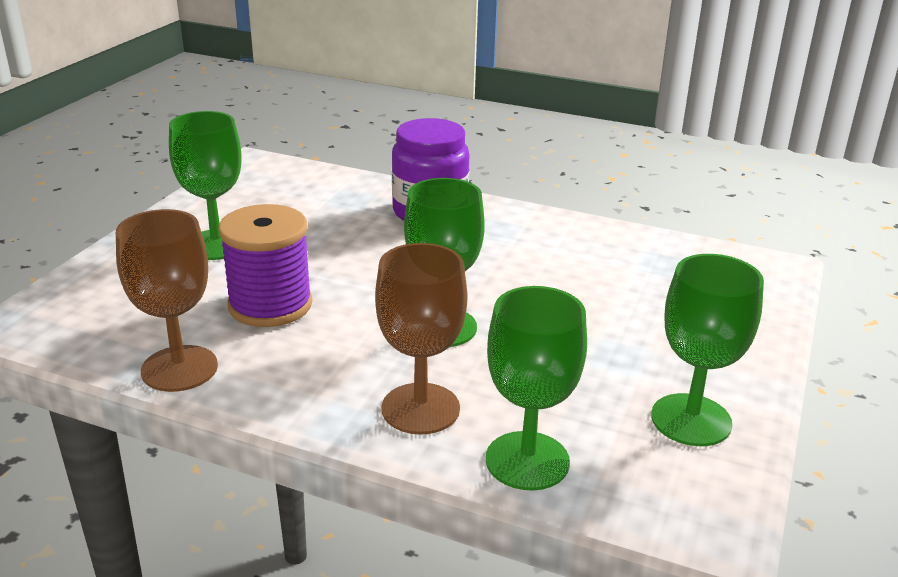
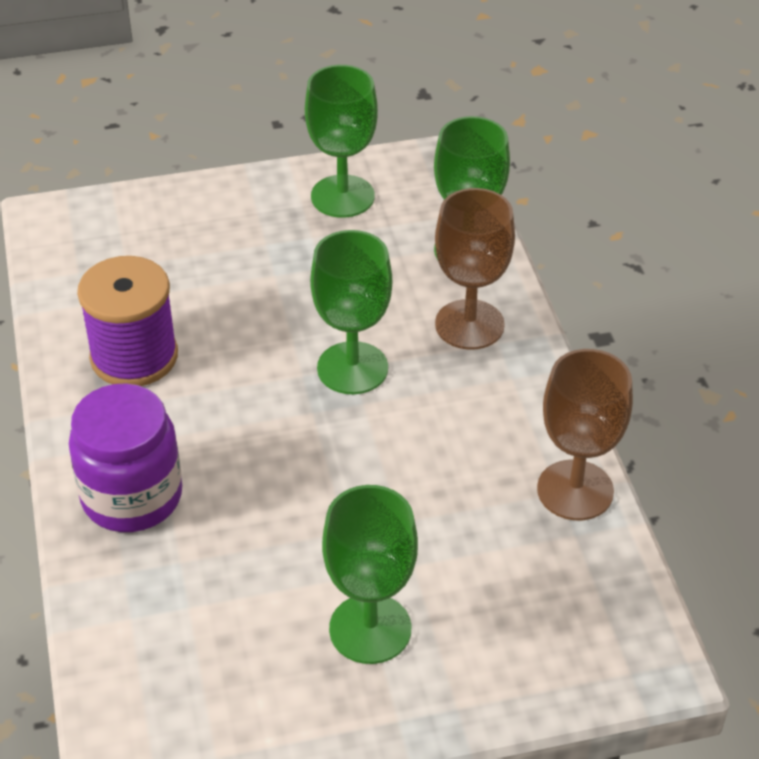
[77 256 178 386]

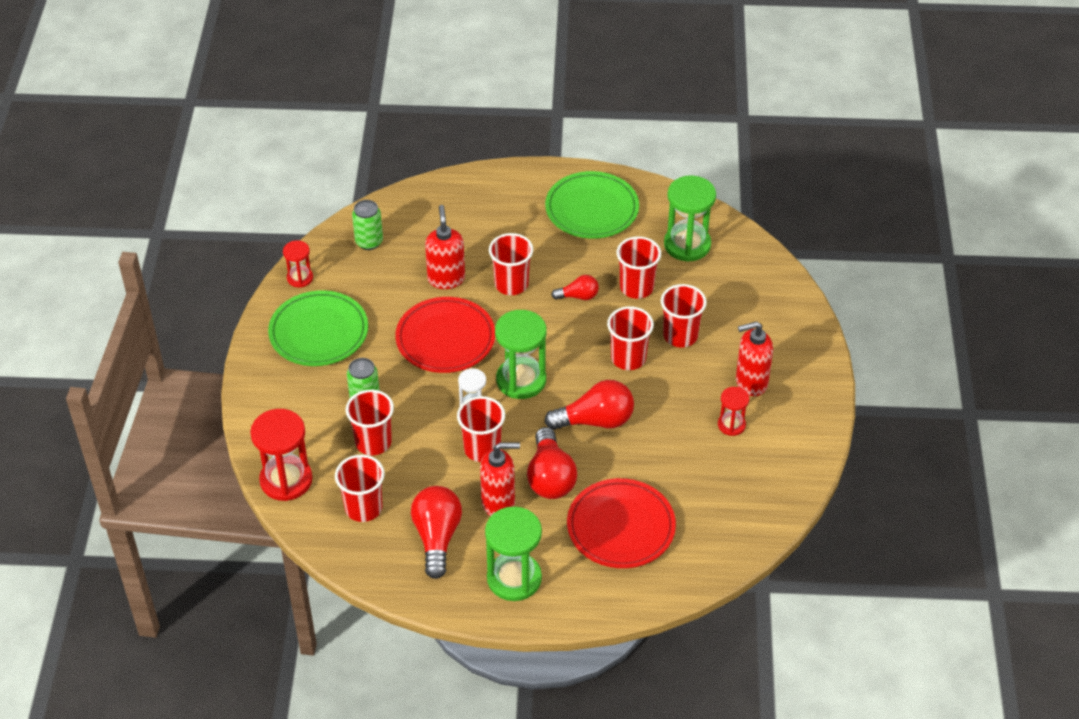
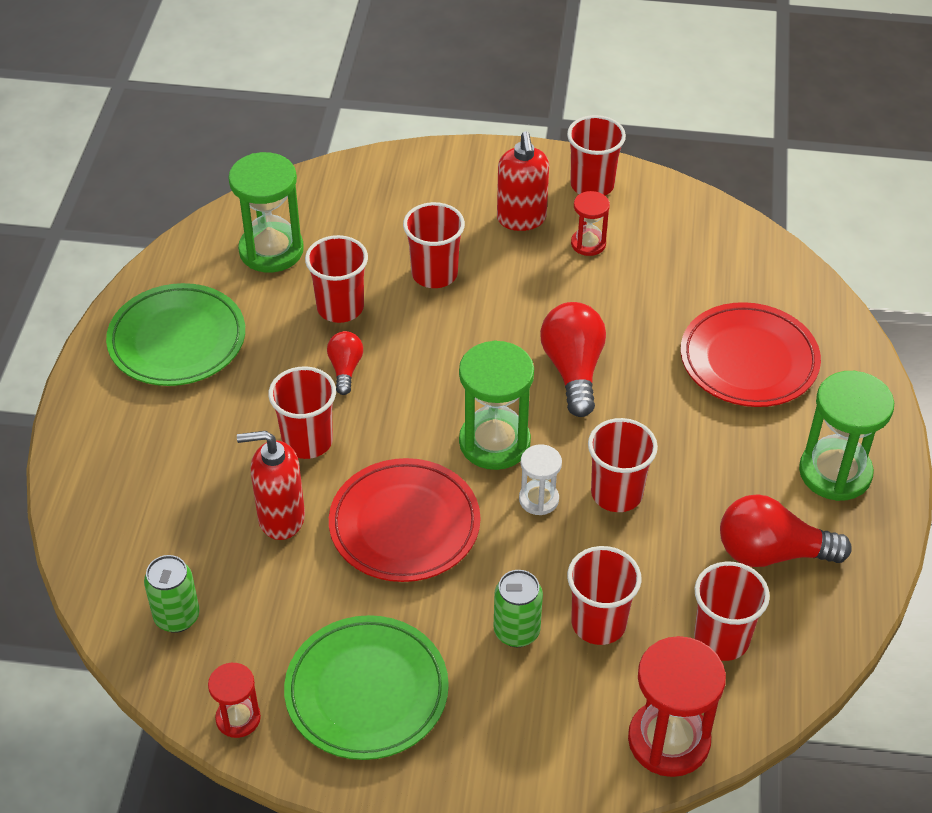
[567 115 626 195]
[527 427 577 499] (first image)
[480 443 520 516] (first image)

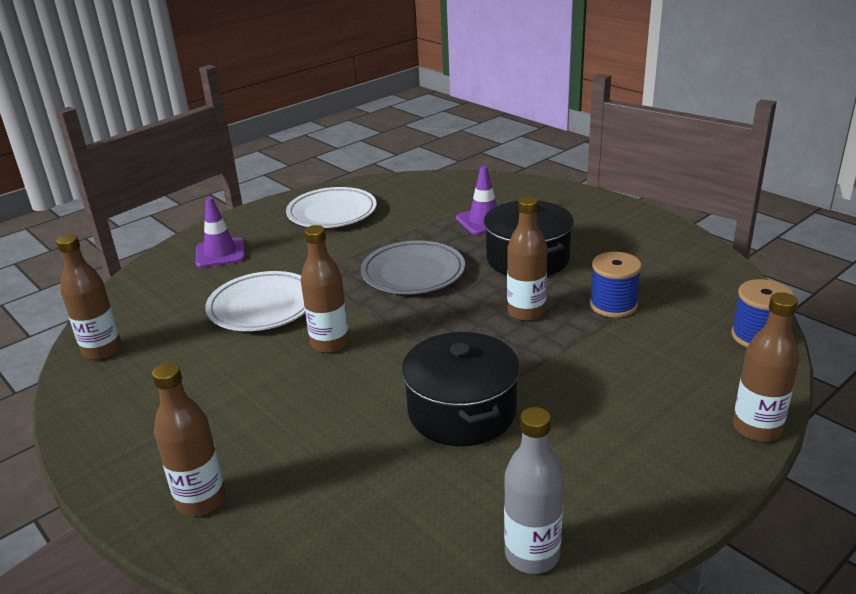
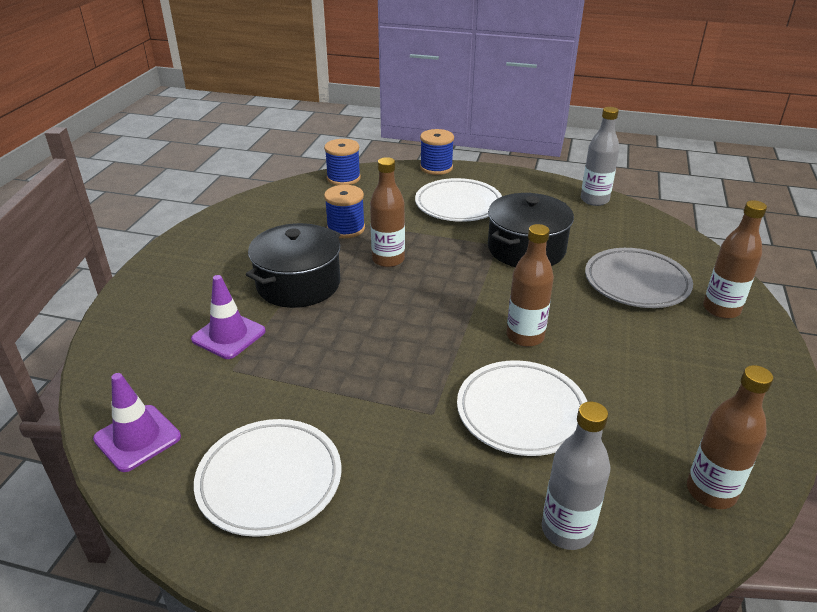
[93 373 181 472]
[585 248 693 308]
[420 129 454 175]
[415 178 502 222]
[542 402 610 550]

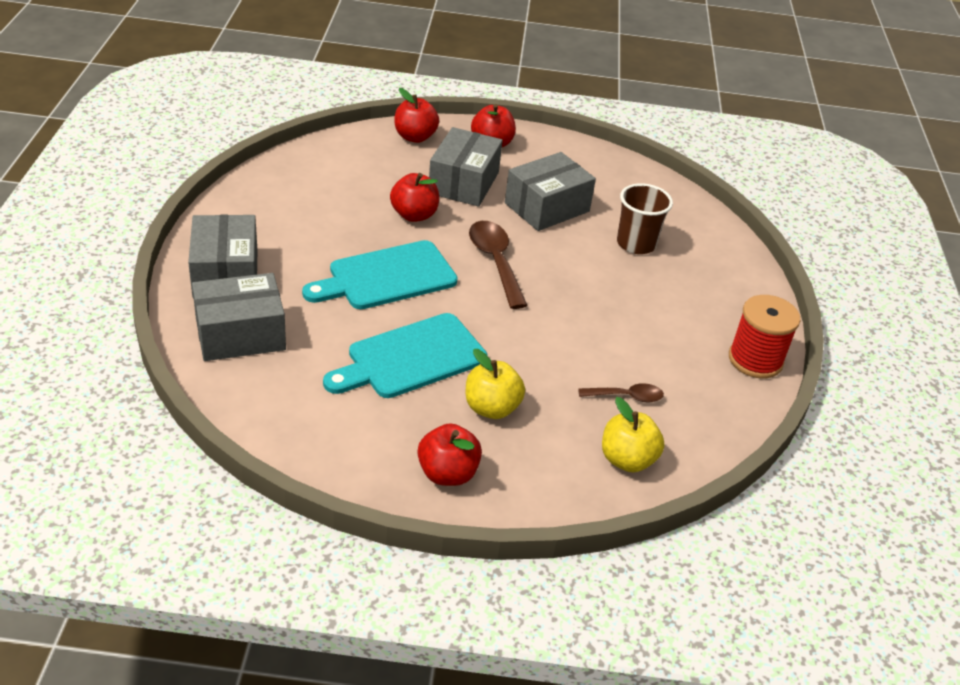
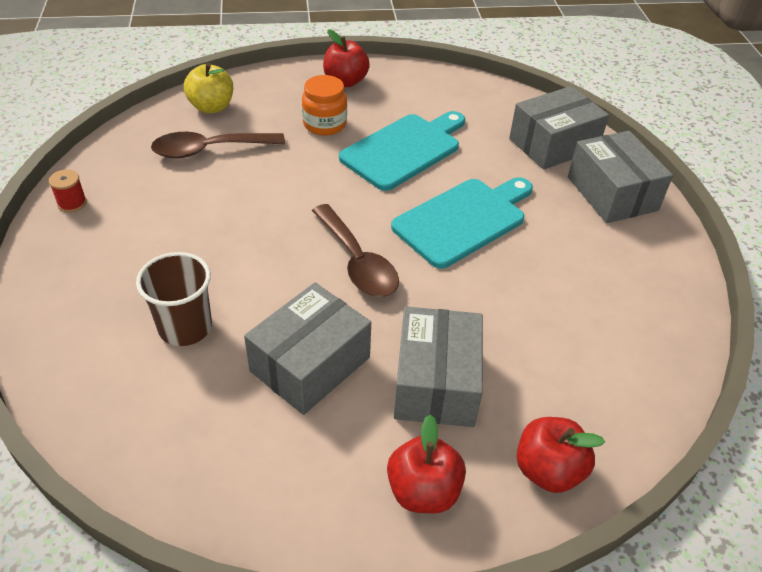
[390 173 439 222] (first image)
[49 170 87 212]
[302 75 347 136]
[151 132 285 158]

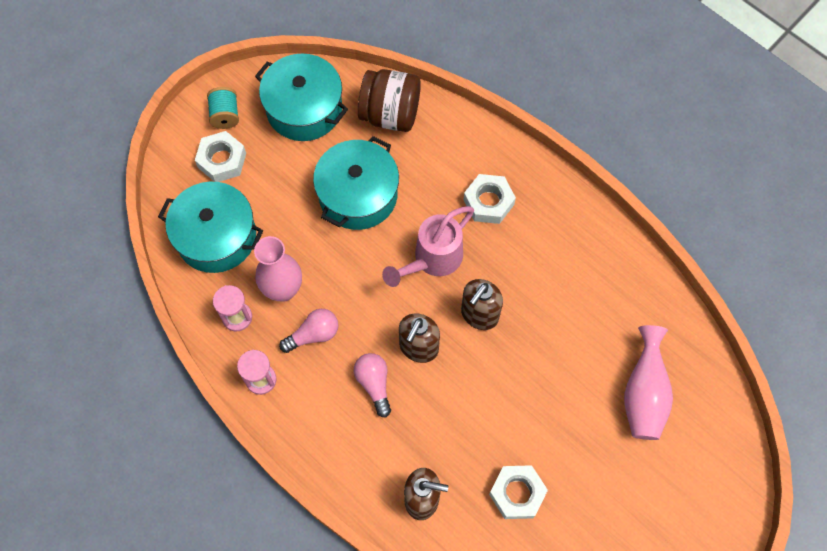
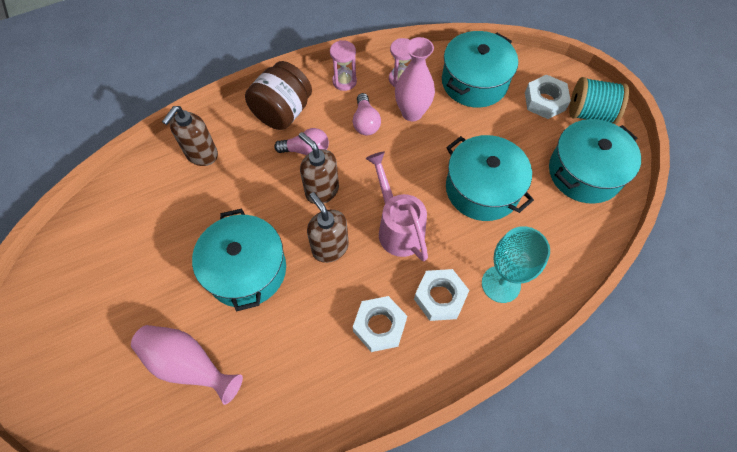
[245 61 312 130]
[569 77 629 124]
[353 296 407 352]
[192 209 286 311]
[482 226 550 303]

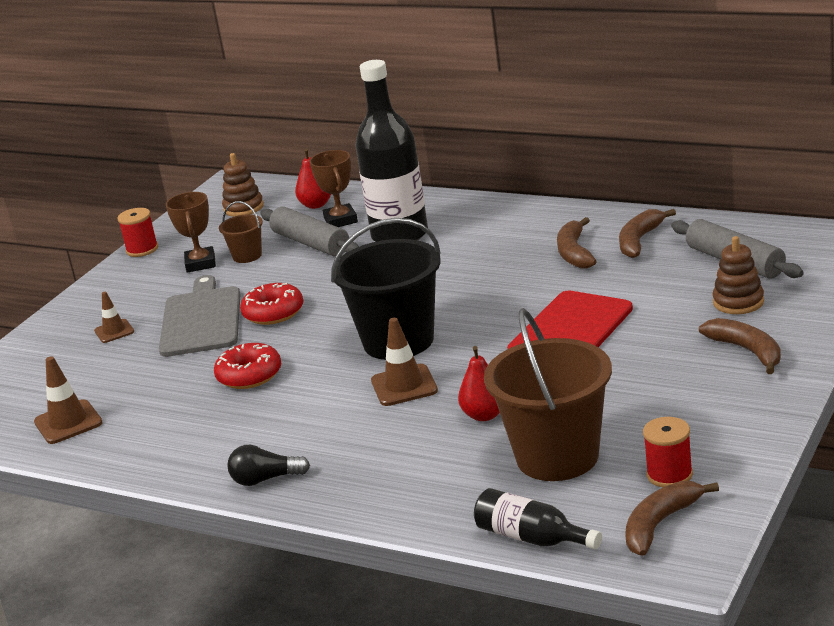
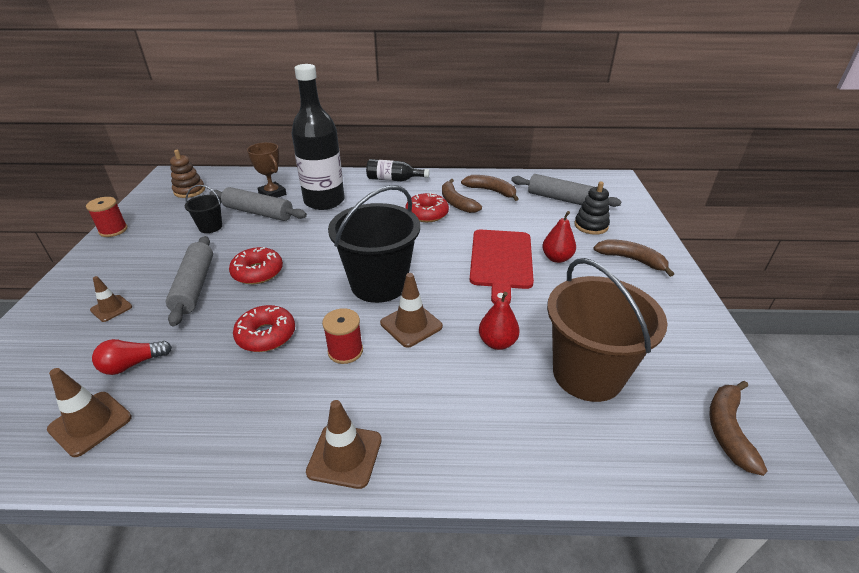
[542 211 576 263]
[165 192 216 273] (first image)
[185 185 222 233]
[461 175 518 201]
[574 182 610 235]
[166 236 213 326]
[322 308 363 364]
[306 400 382 489]
[366 159 430 181]
[405 192 449 222]
[92 339 172 375]

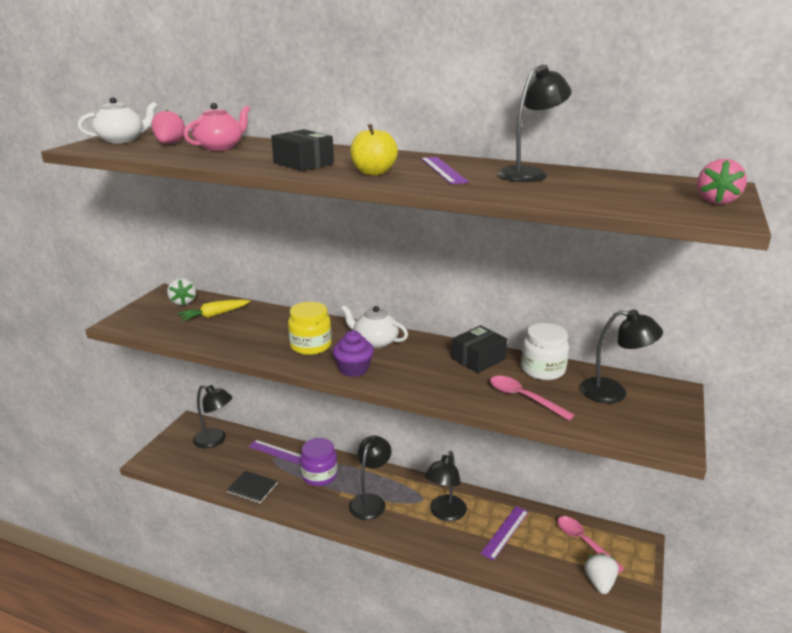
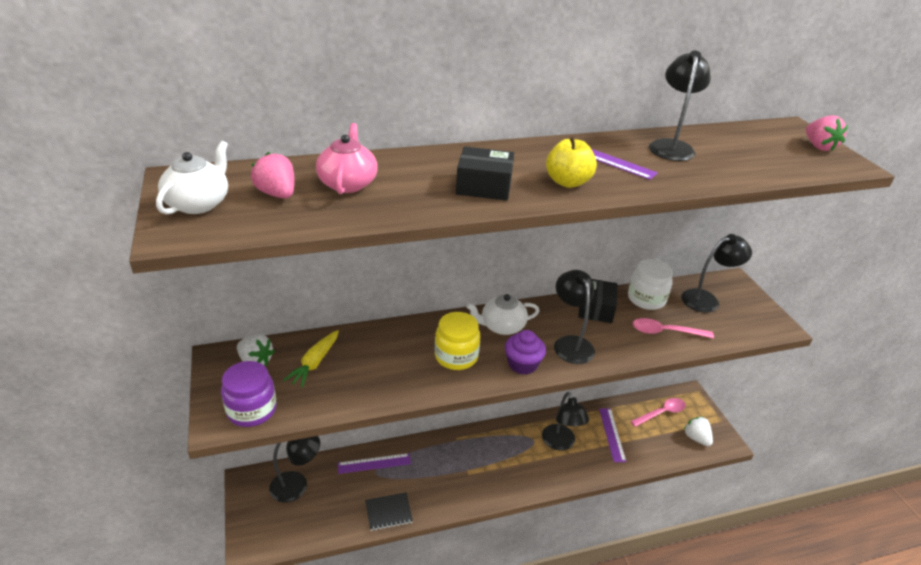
[554 270 595 364]
[221 361 277 427]
[631 398 686 427]

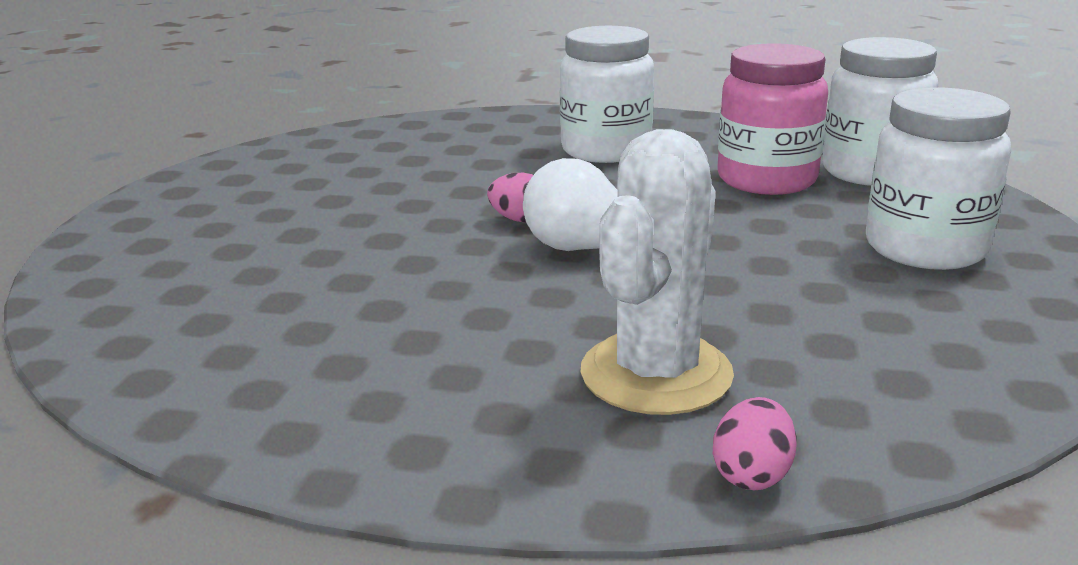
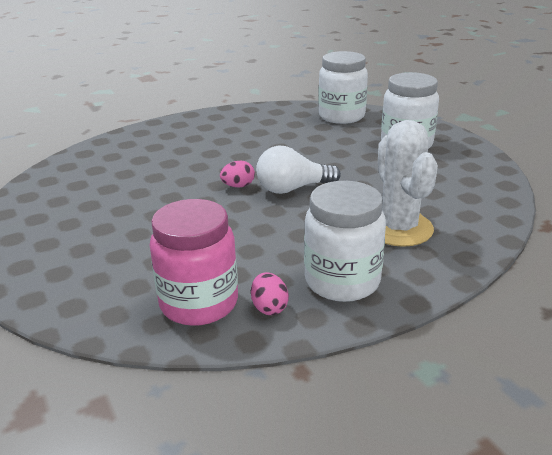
[304 181 386 302]
[150 199 238 326]
[251 272 289 315]

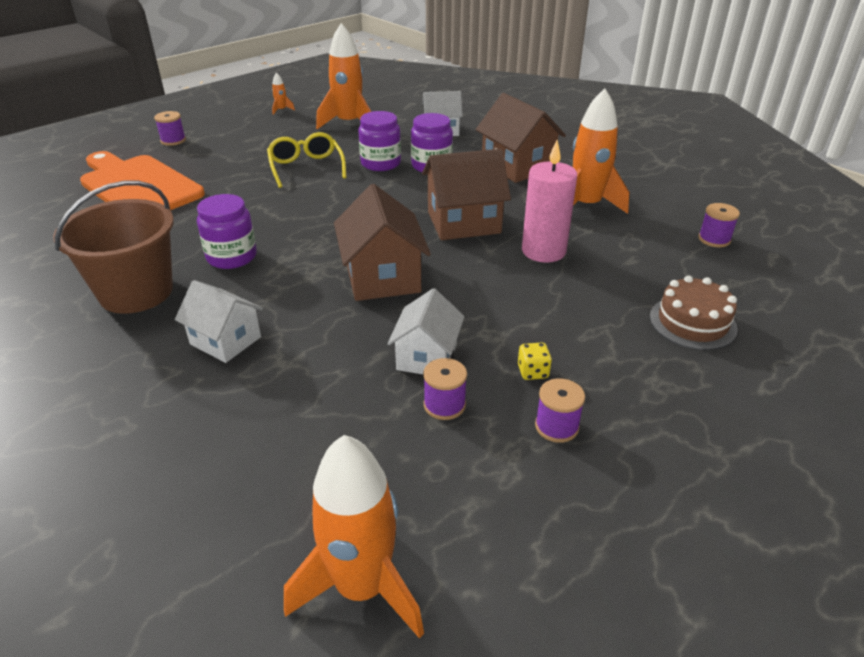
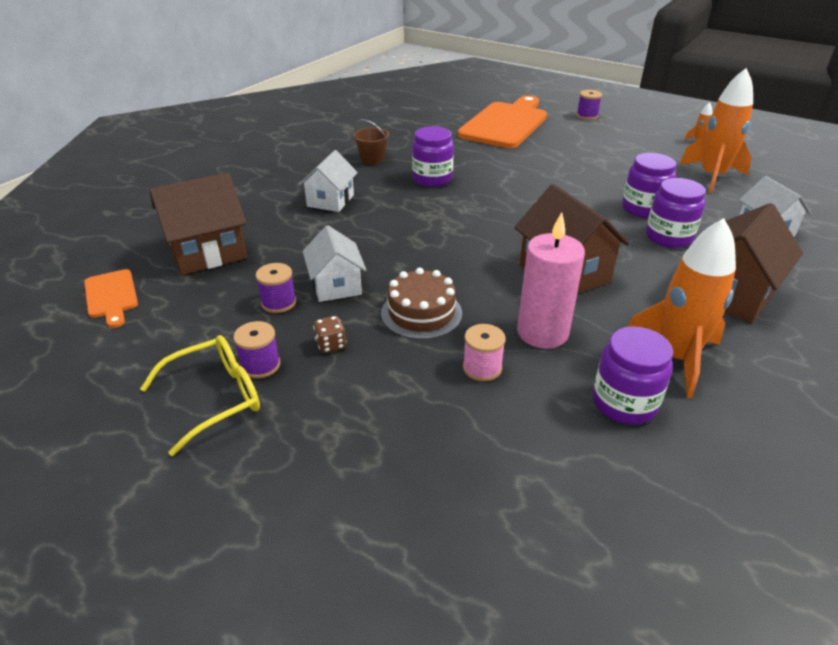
[140 335 260 456]
[353 119 390 165]
[149 173 247 275]
[698 203 740 247] (first image)
[381 268 462 340]
[303 225 366 302]
[313 316 346 353]
[84 269 138 328]
[463 324 506 382]
[592 326 673 425]

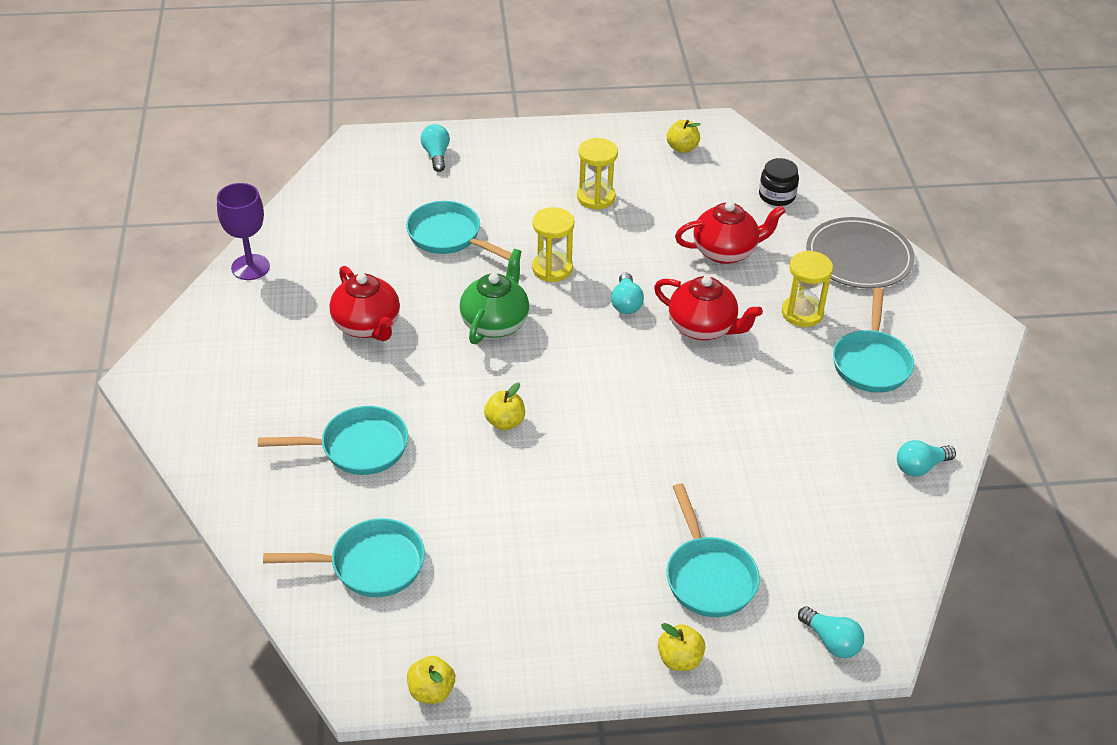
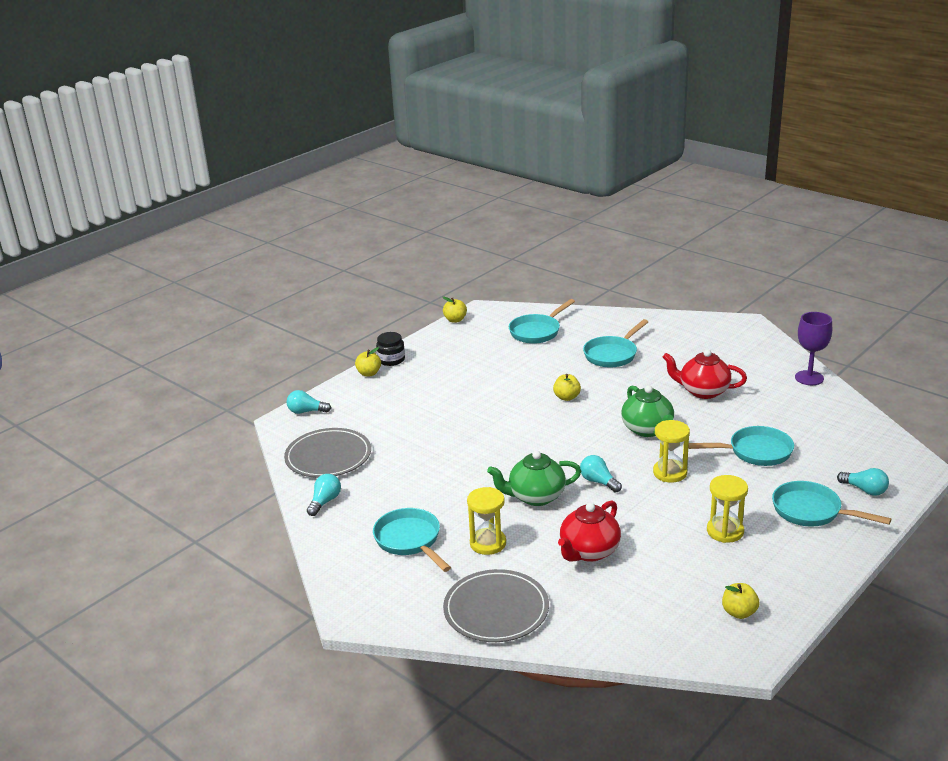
[376 332 405 366]
[487 451 581 506]
[772 481 891 527]
[284 428 371 478]

